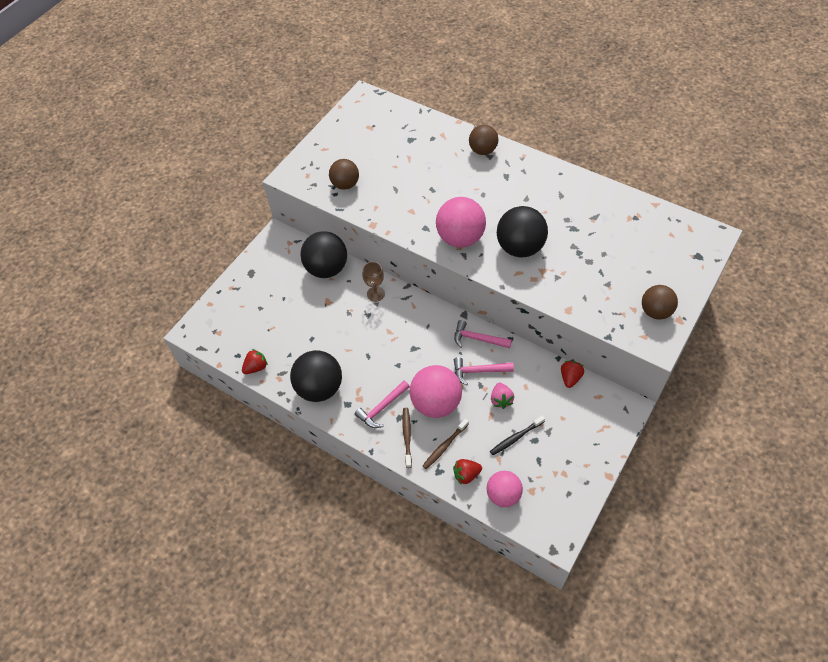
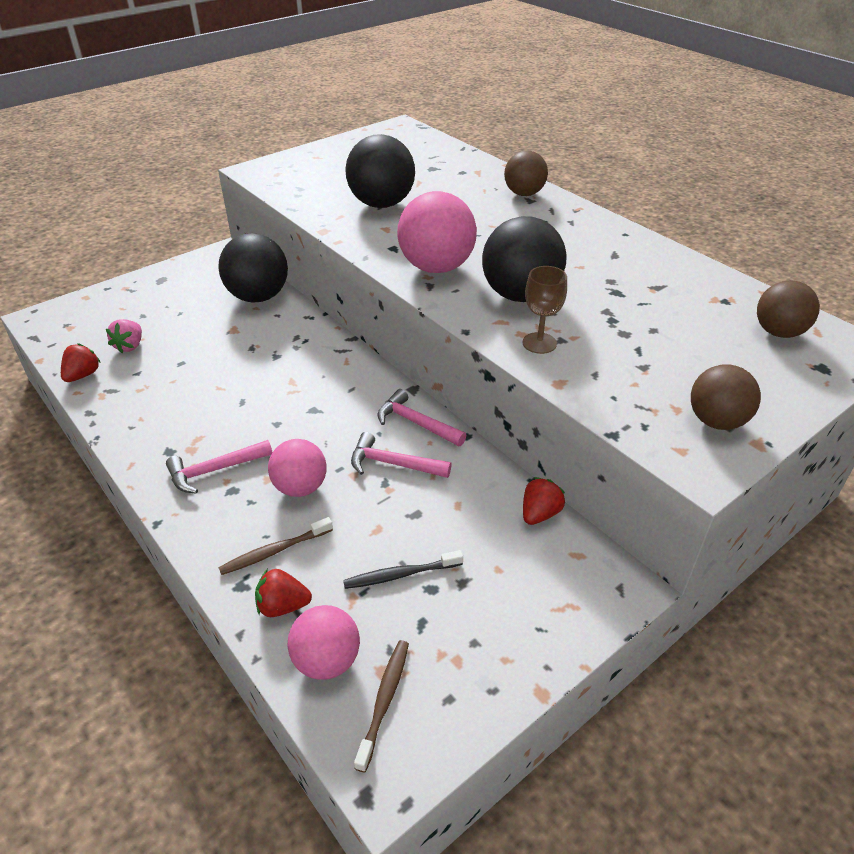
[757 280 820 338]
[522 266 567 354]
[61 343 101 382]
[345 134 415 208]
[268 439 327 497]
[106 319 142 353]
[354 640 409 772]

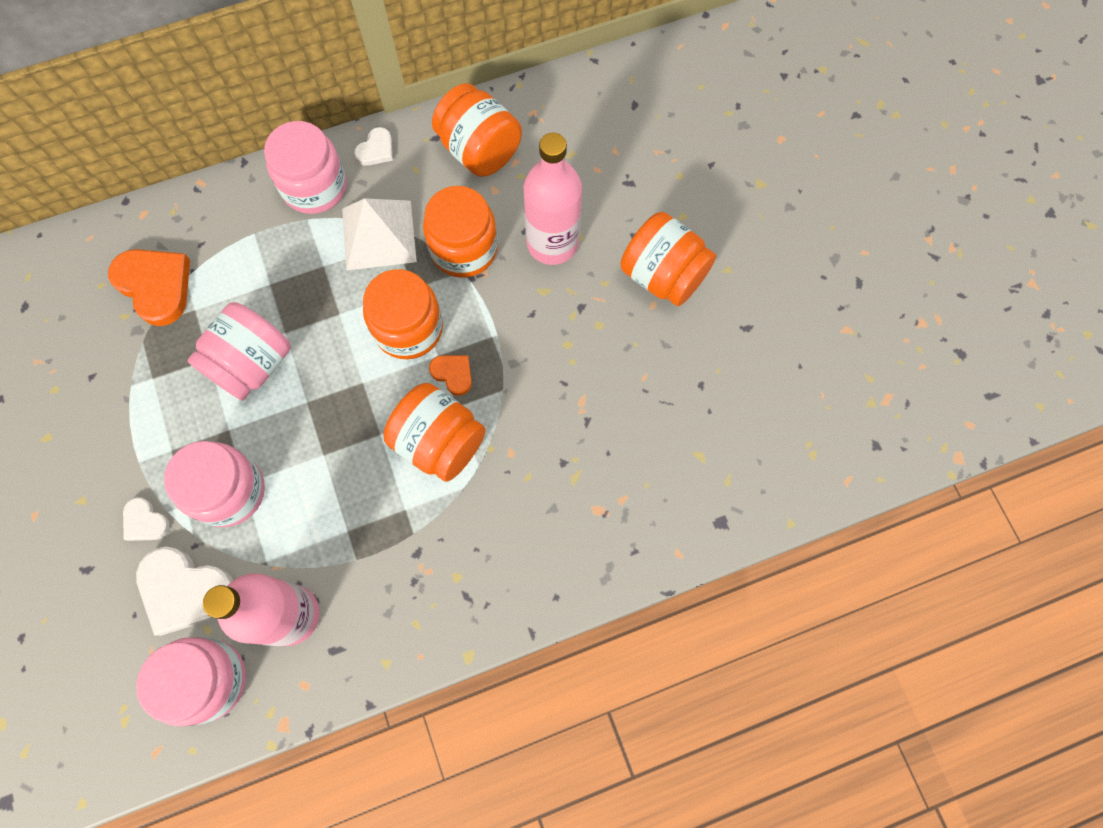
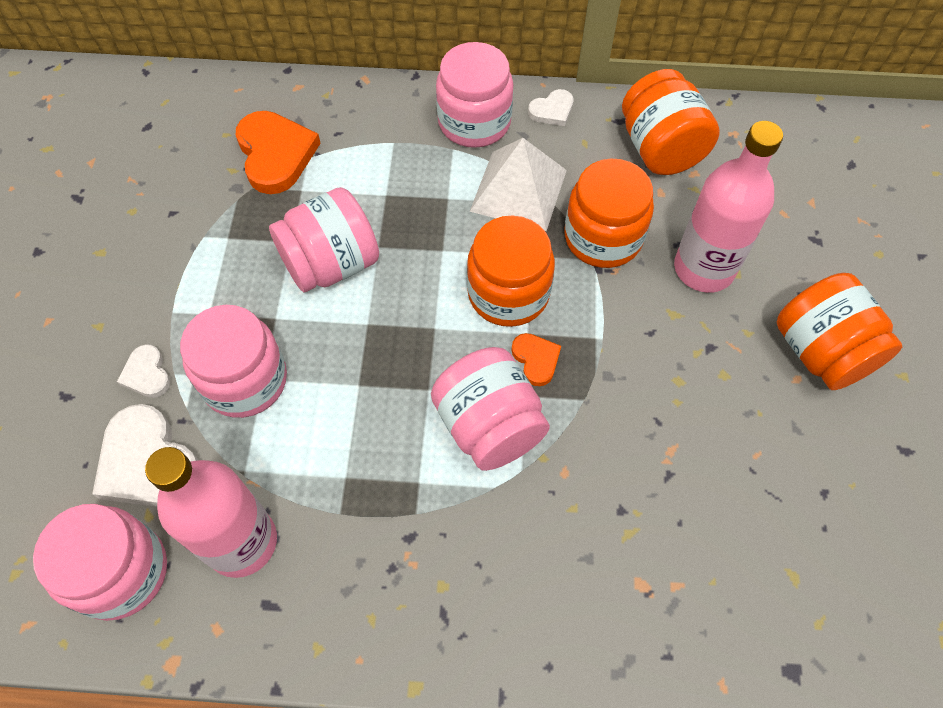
[431 347 550 471]

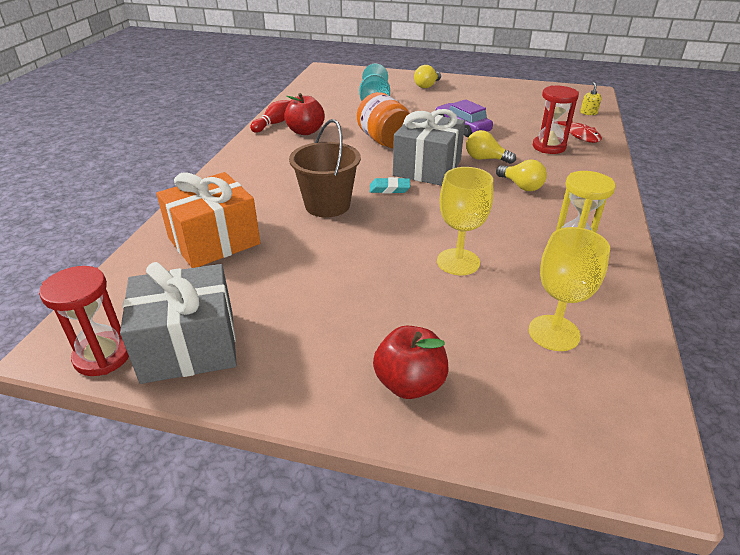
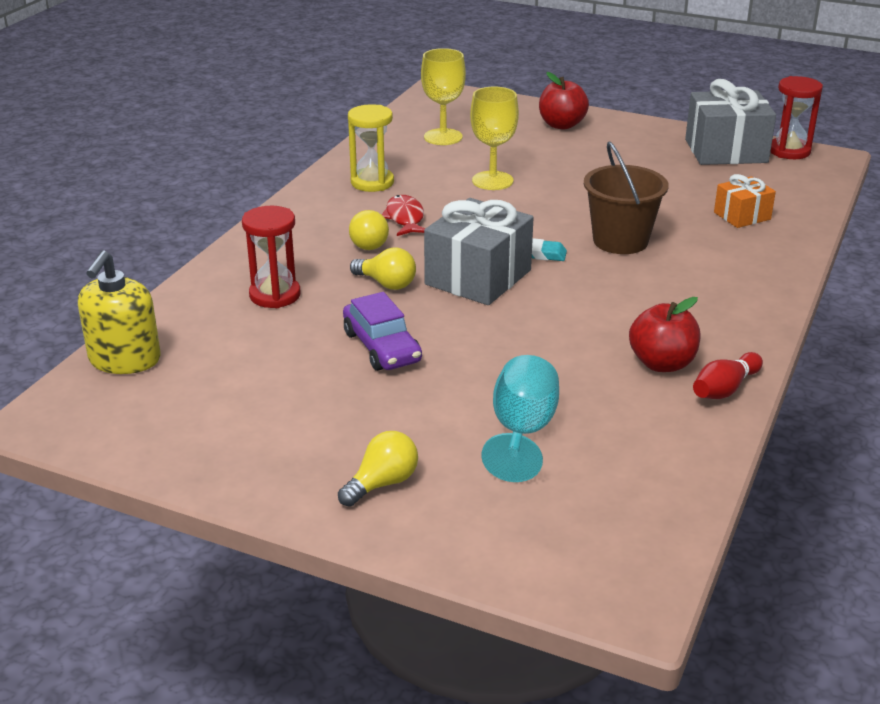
[78 251 160 374]
[357 92 410 148] (first image)
[381 195 425 236]
[349 210 389 250]
[714 174 776 228]

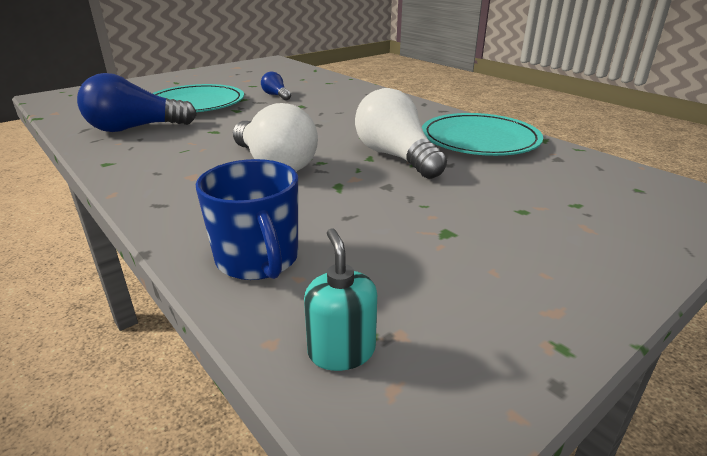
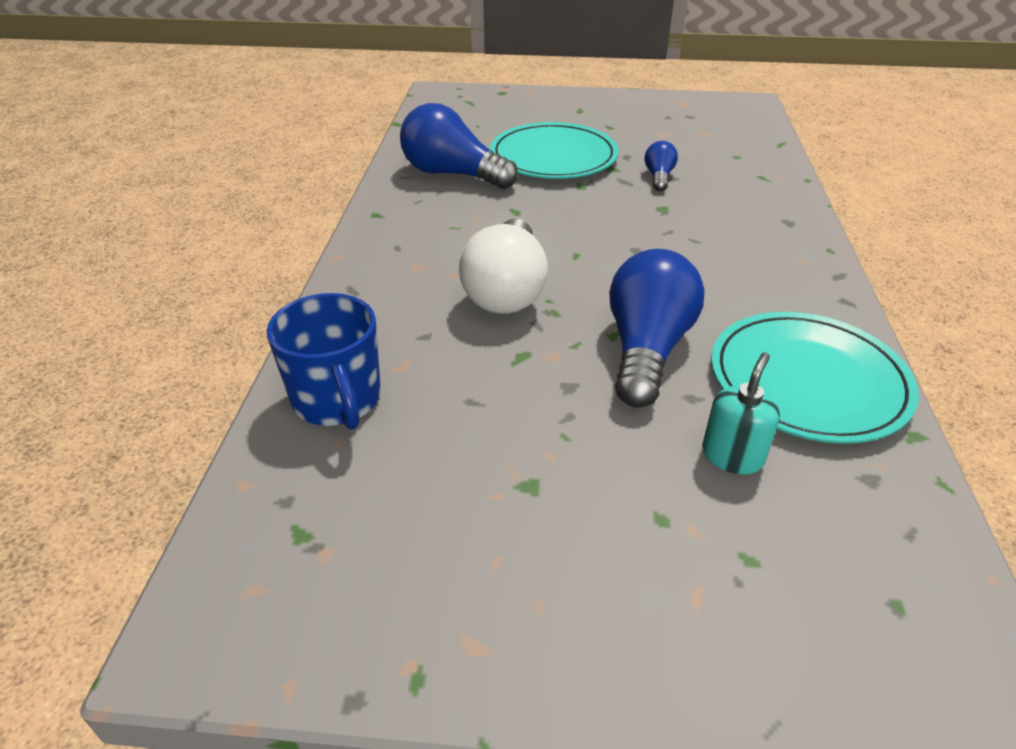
[609 249 704 408]
[267 293 381 430]
[702 353 780 475]

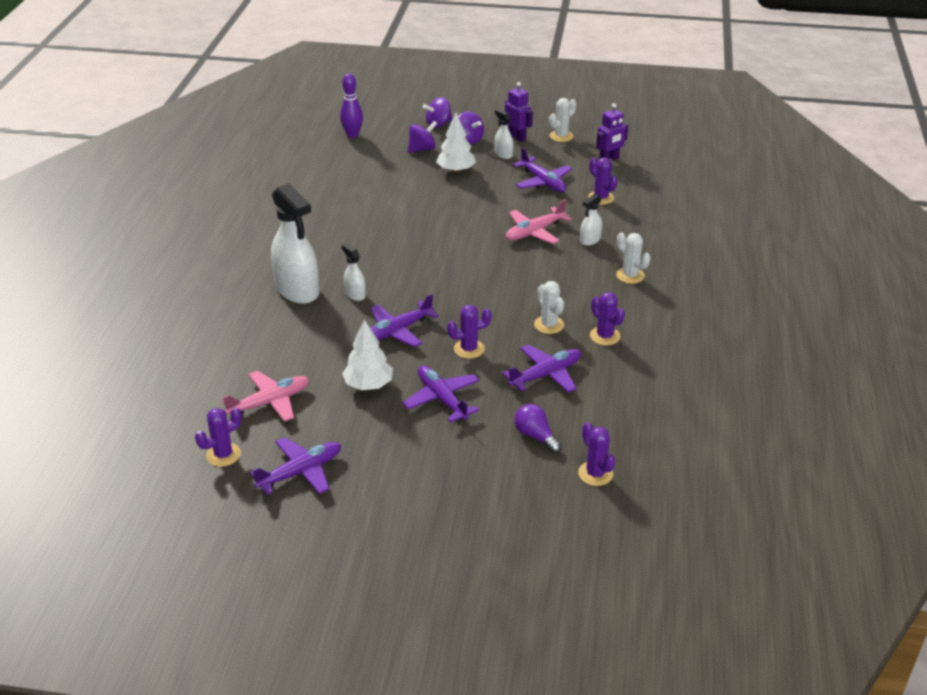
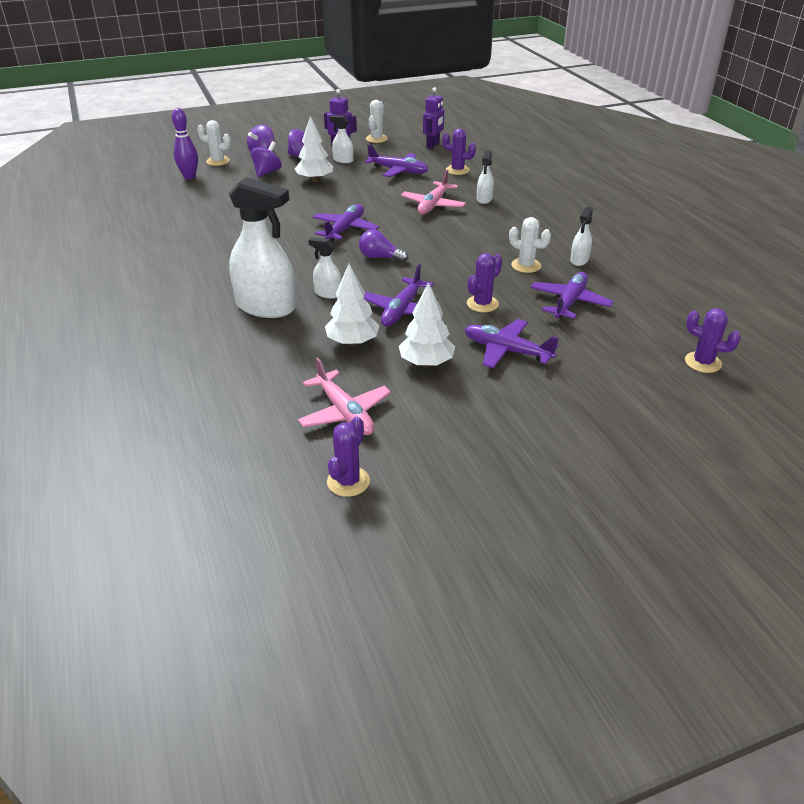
[197 120 231 166]
[570 206 593 266]
[298 357 391 435]
[359 230 408 263]
[313 204 379 242]
[325 264 380 346]

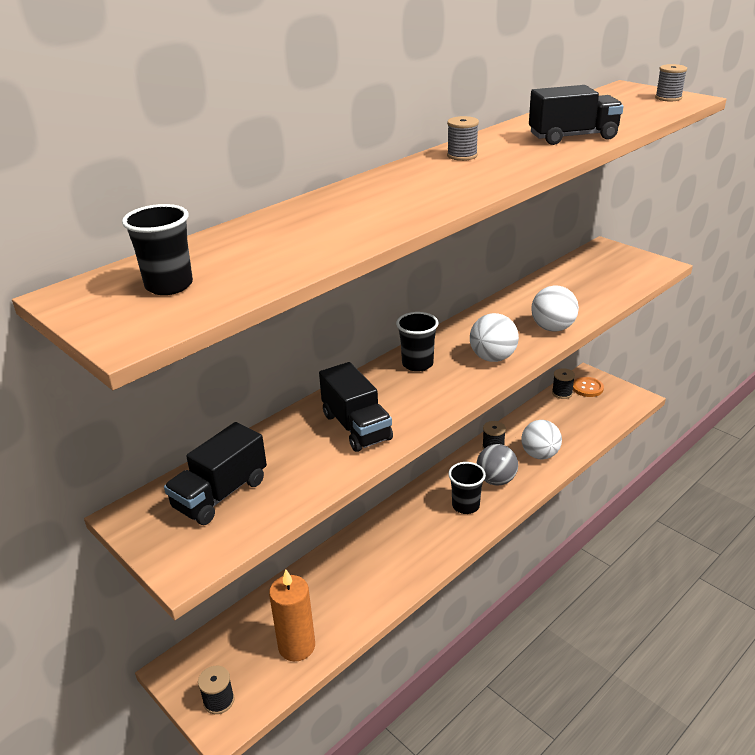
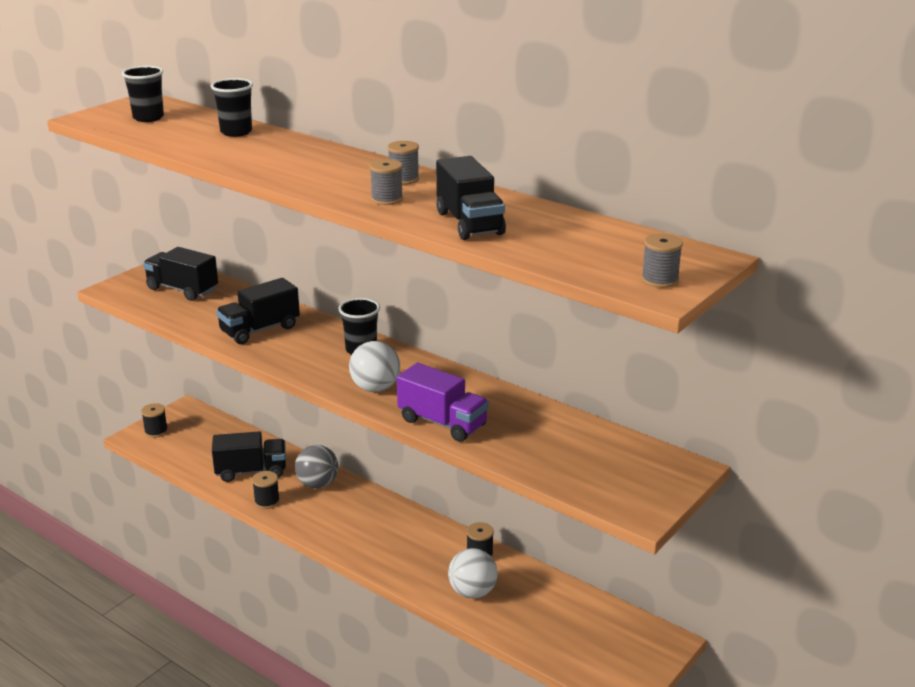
[397 363 489 442]
[252 471 280 509]
[573 377 604 397] (first image)
[295 445 338 488]
[211 78 253 137]
[269 570 315 661] (first image)
[370 159 403 205]
[212 431 286 482]

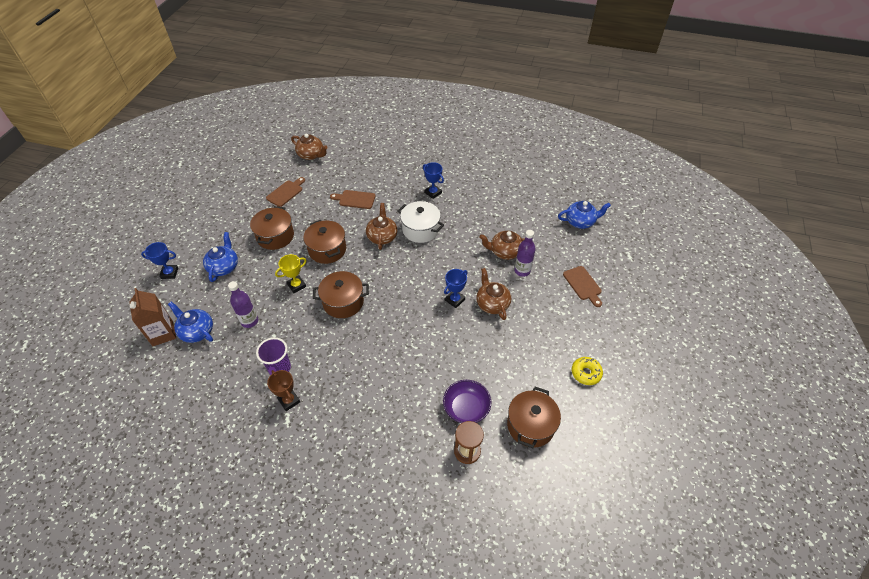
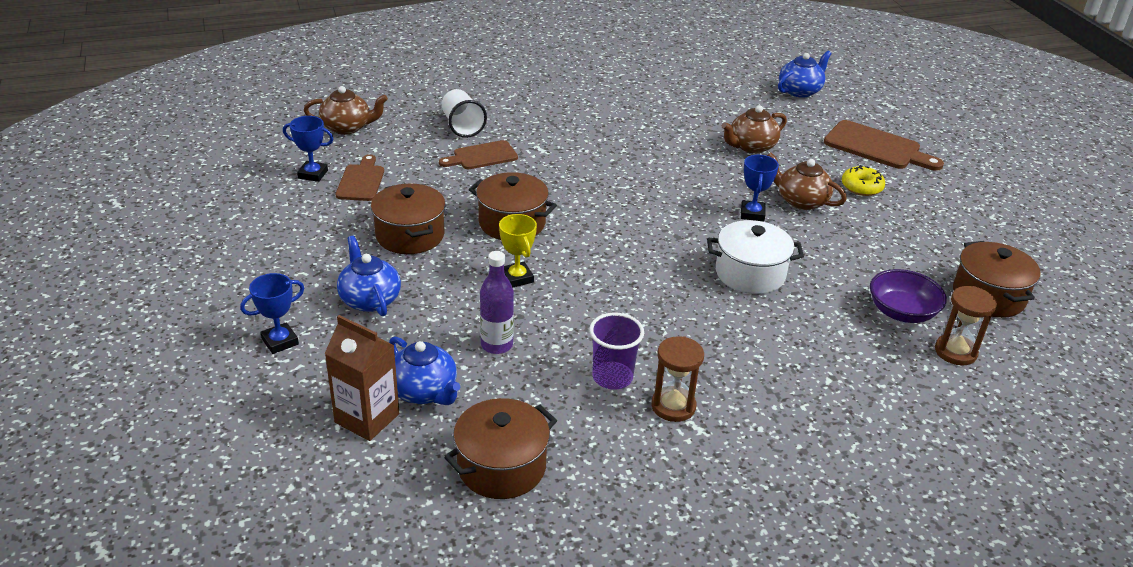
[283 116 333 182]
[707 220 804 294]
[366 203 397 250] (first image)
[514 230 535 277] (first image)
[499 214 537 288]
[824 120 944 171]
[444 398 557 499]
[389 336 460 405]
[842 165 885 196]
[651 336 704 422]
[441 89 487 138]

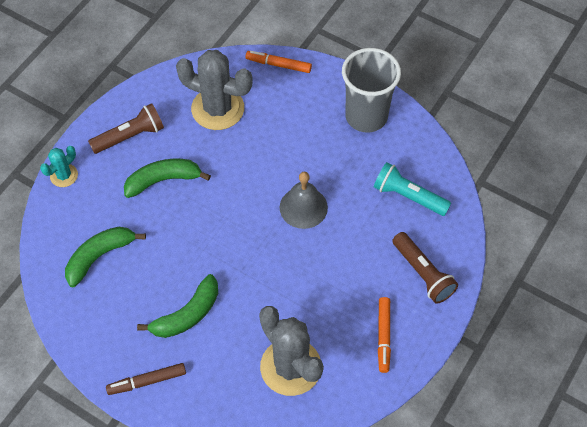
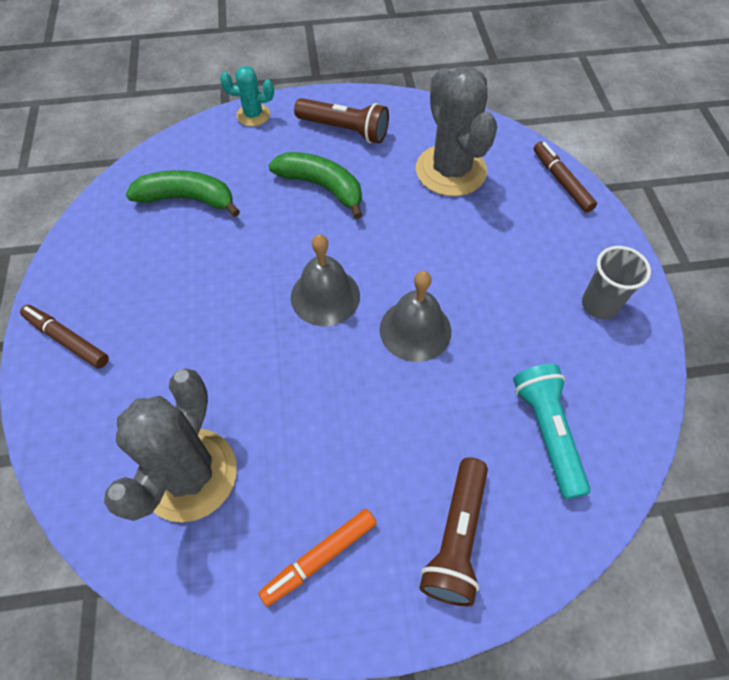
[582 246 651 320]
[534 142 597 213]
[137 274 218 338] (first image)
[291 234 360 326]

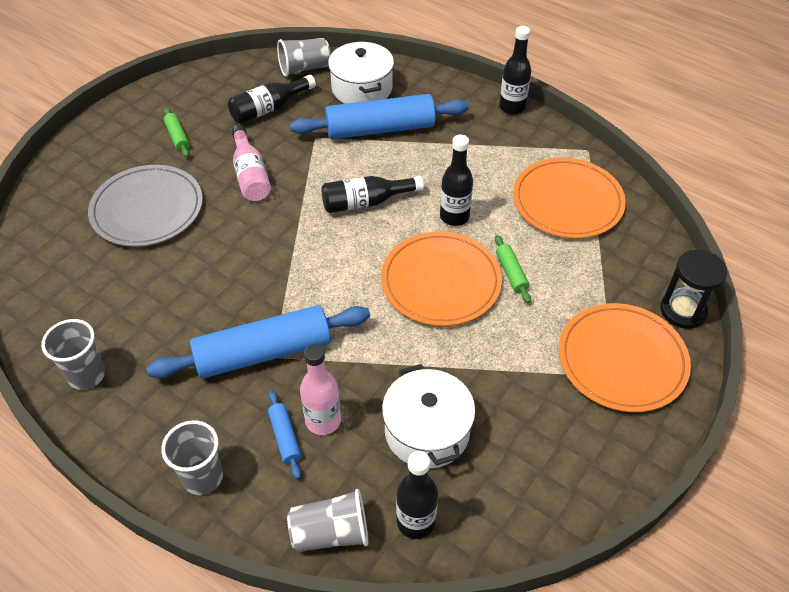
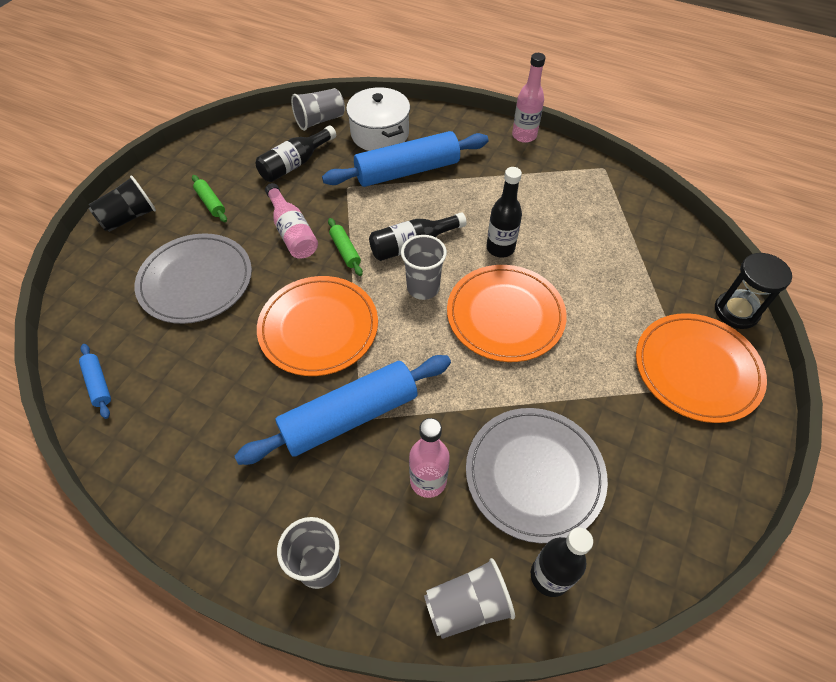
[512 53 546 143]
[257 276 378 376]
[328 218 363 276]
[401 235 447 300]
[466 408 608 543]
[79 344 111 419]
[89 176 156 232]

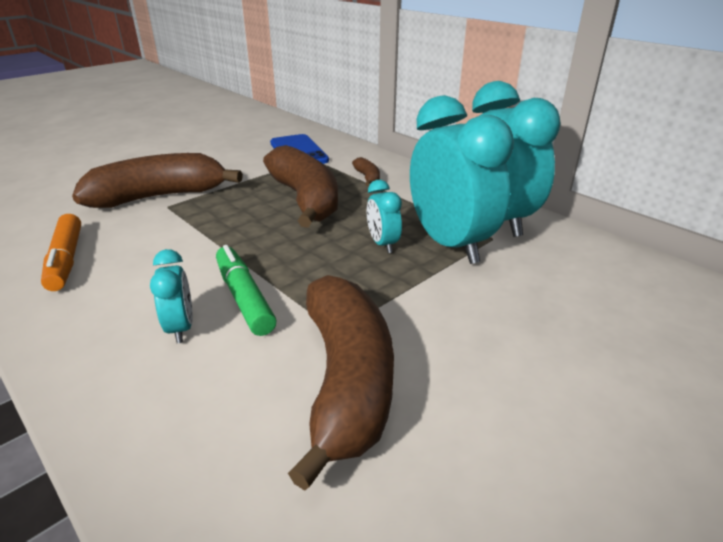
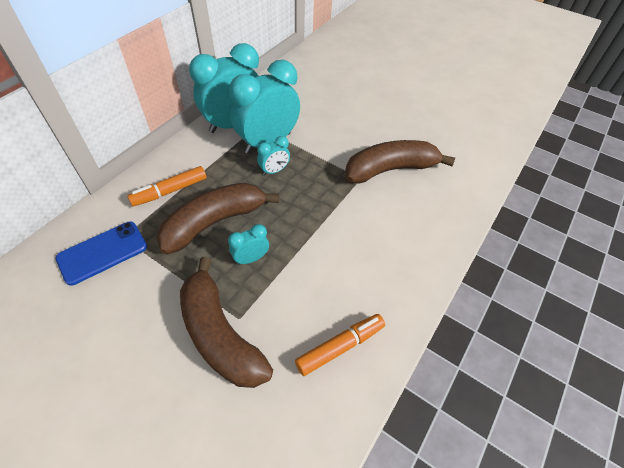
[127 166 207 207]
[216 245 276 336] (first image)
[228 224 269 265]

